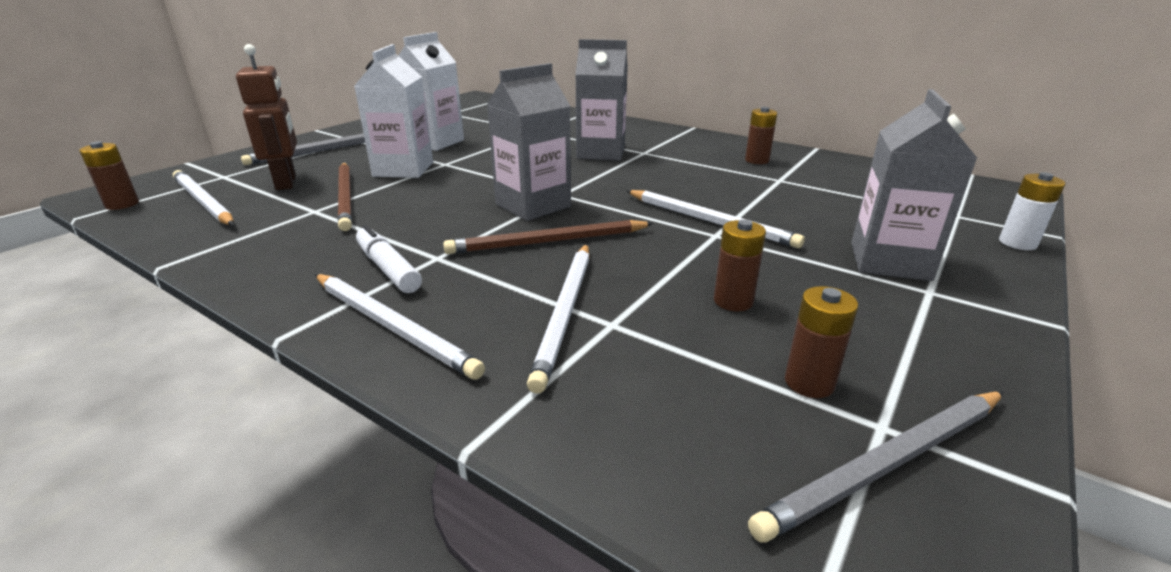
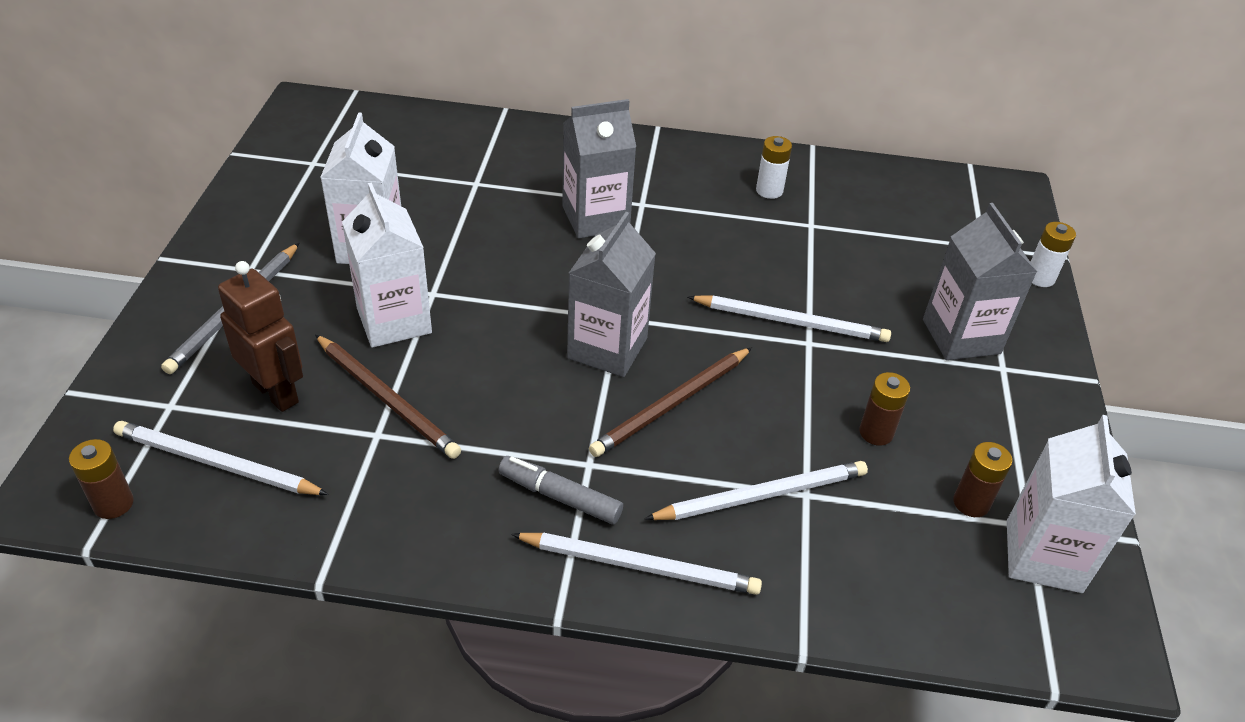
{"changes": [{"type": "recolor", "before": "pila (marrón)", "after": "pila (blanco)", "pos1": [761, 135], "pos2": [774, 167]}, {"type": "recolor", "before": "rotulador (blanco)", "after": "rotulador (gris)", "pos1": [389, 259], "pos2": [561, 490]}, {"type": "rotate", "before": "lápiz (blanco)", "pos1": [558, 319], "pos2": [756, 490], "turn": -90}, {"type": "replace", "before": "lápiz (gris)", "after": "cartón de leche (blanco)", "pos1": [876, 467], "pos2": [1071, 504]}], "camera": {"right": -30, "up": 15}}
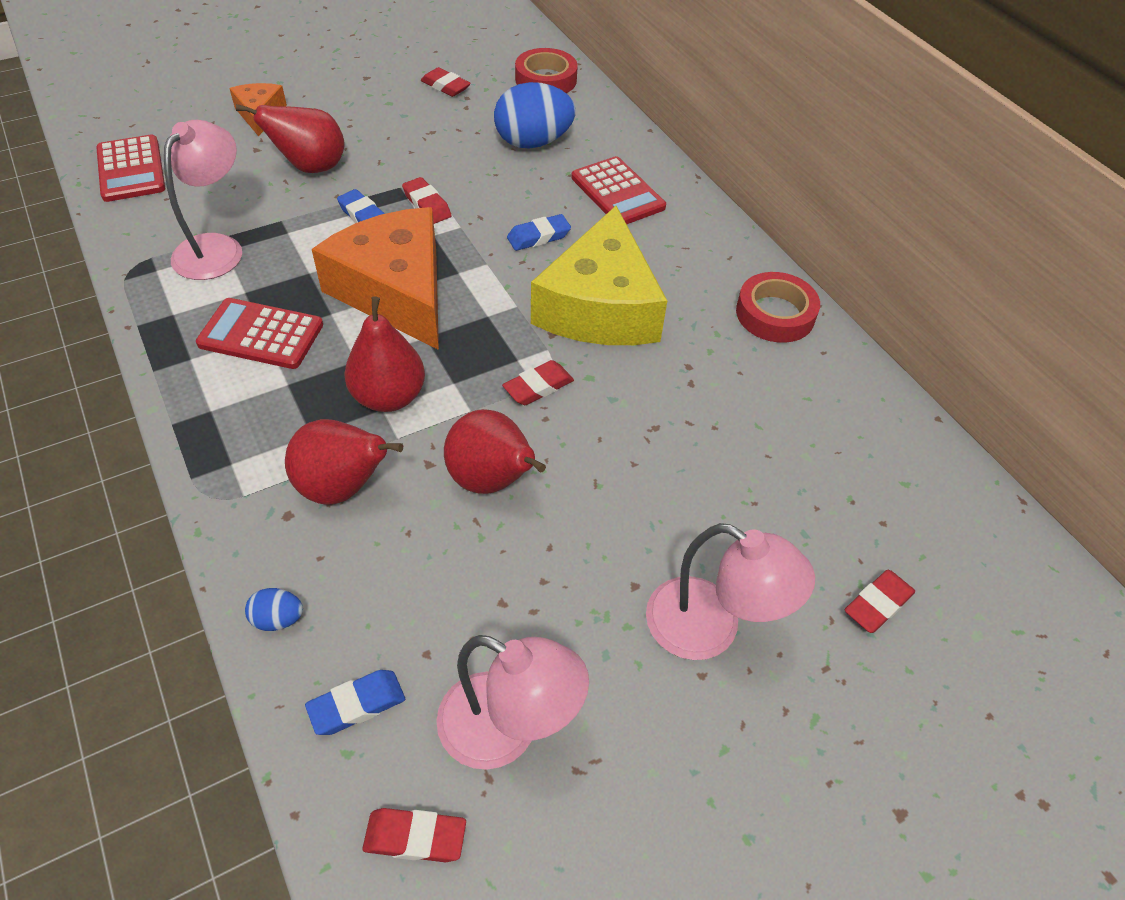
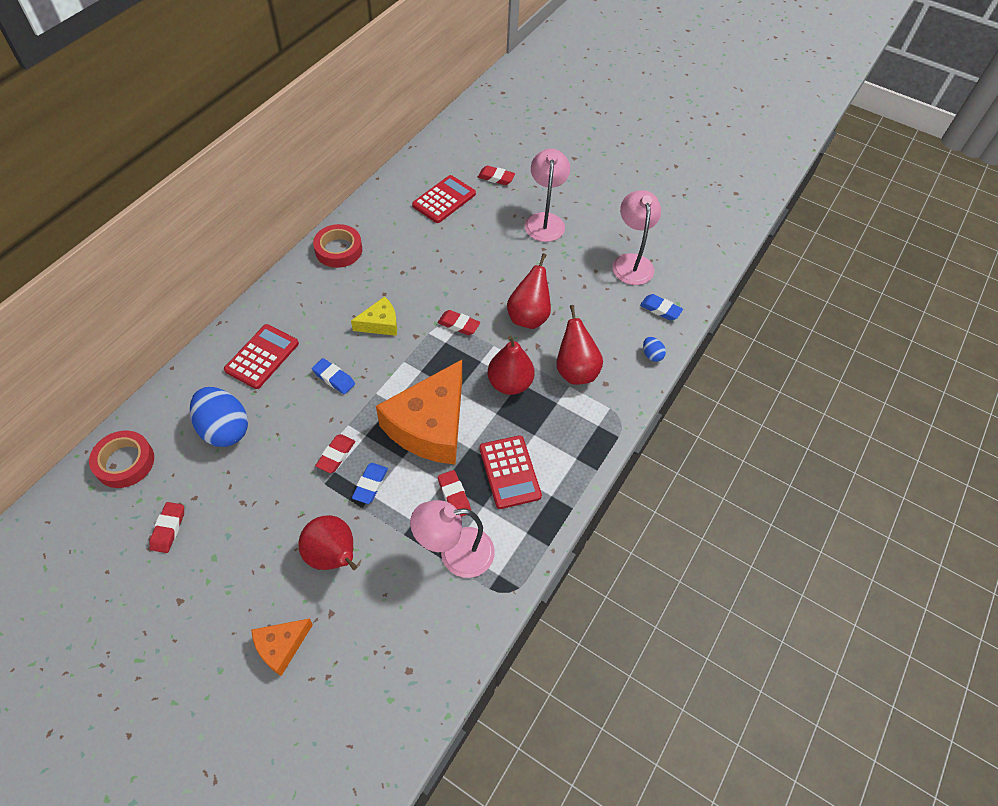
{"changes": [{"type": "move", "before": "calculadora (rojo)", "pos1": [130, 168], "pos2": [444, 199]}, {"type": "resize", "before": "queso (amarillo)", "pos1": [599, 275], "pos2": [374, 316], "scale": 0.48}, {"type": "move", "before": "goma de borrar (rojo)", "pos1": [414, 835], "pos2": [454, 493]}], "camera": {"right": -120, "up": 5}}
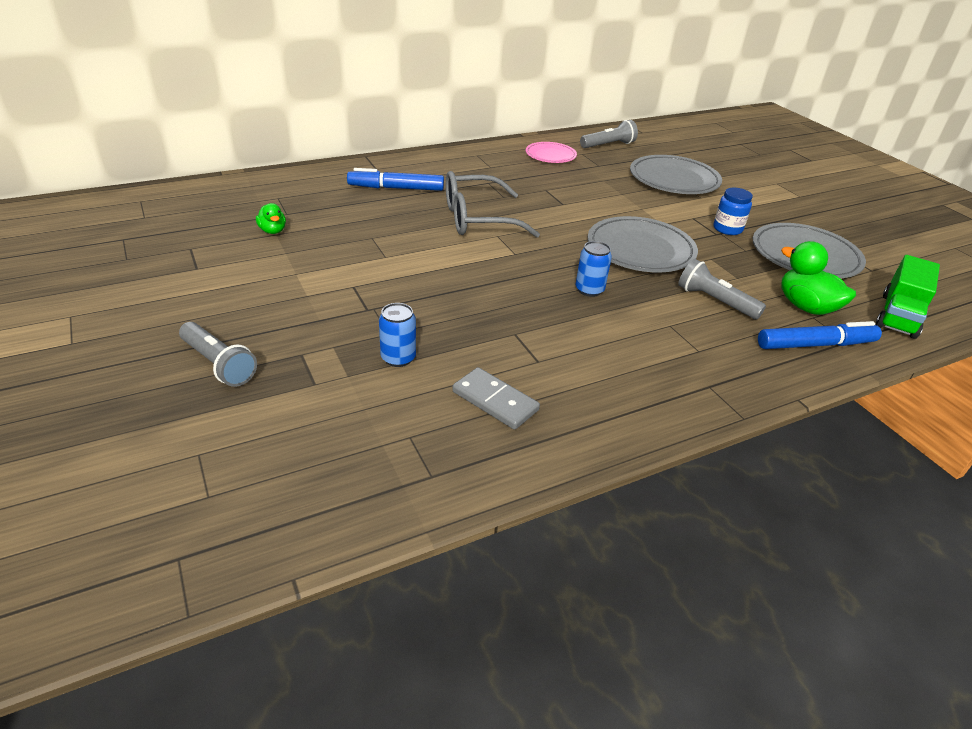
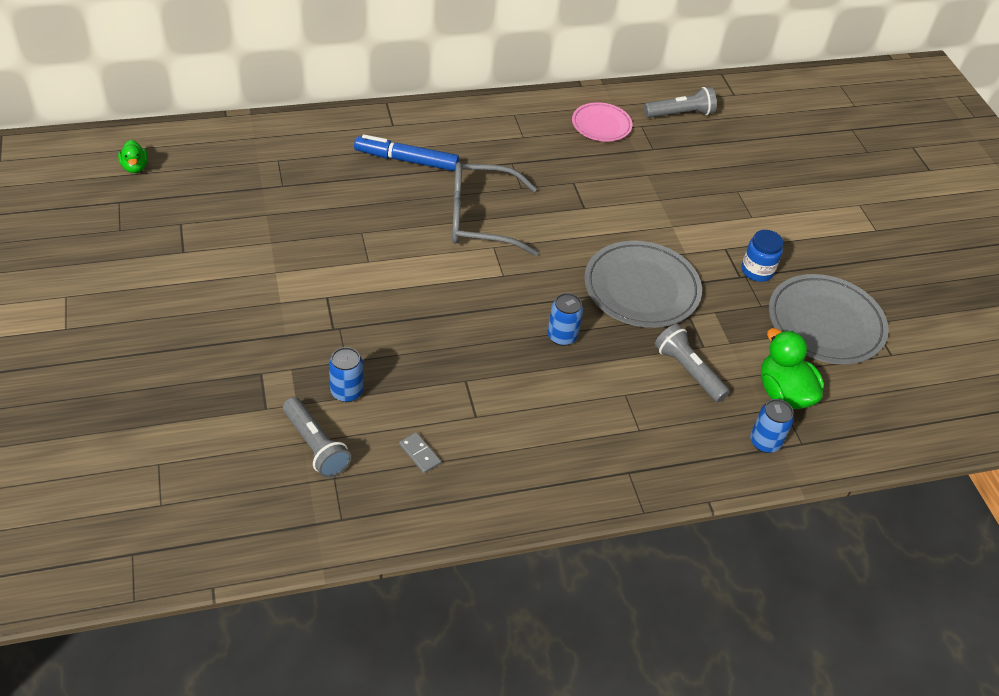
{"changes": [{"type": "delete", "before": "plato (gris)", "pos1": [676, 174]}, {"type": "move", "before": "pato (verde)", "pos1": [271, 218], "pos2": [133, 156]}, {"type": "delete", "before": "camión (verde)", "pos1": [908, 297]}, {"type": "replace", "before": "rotulador (azul)", "after": "lata (azul)", "pos1": [820, 335], "pos2": [772, 426]}, {"type": "move", "before": "lámpara de mano (gris)", "pos1": [218, 354], "pos2": [317, 437]}, {"type": "resize", "before": "ficha de dominó (gris)", "pos1": [496, 398], "pos2": [420, 452], "scale": 0.59}], "camera": {"right": 10, "up": 10}}
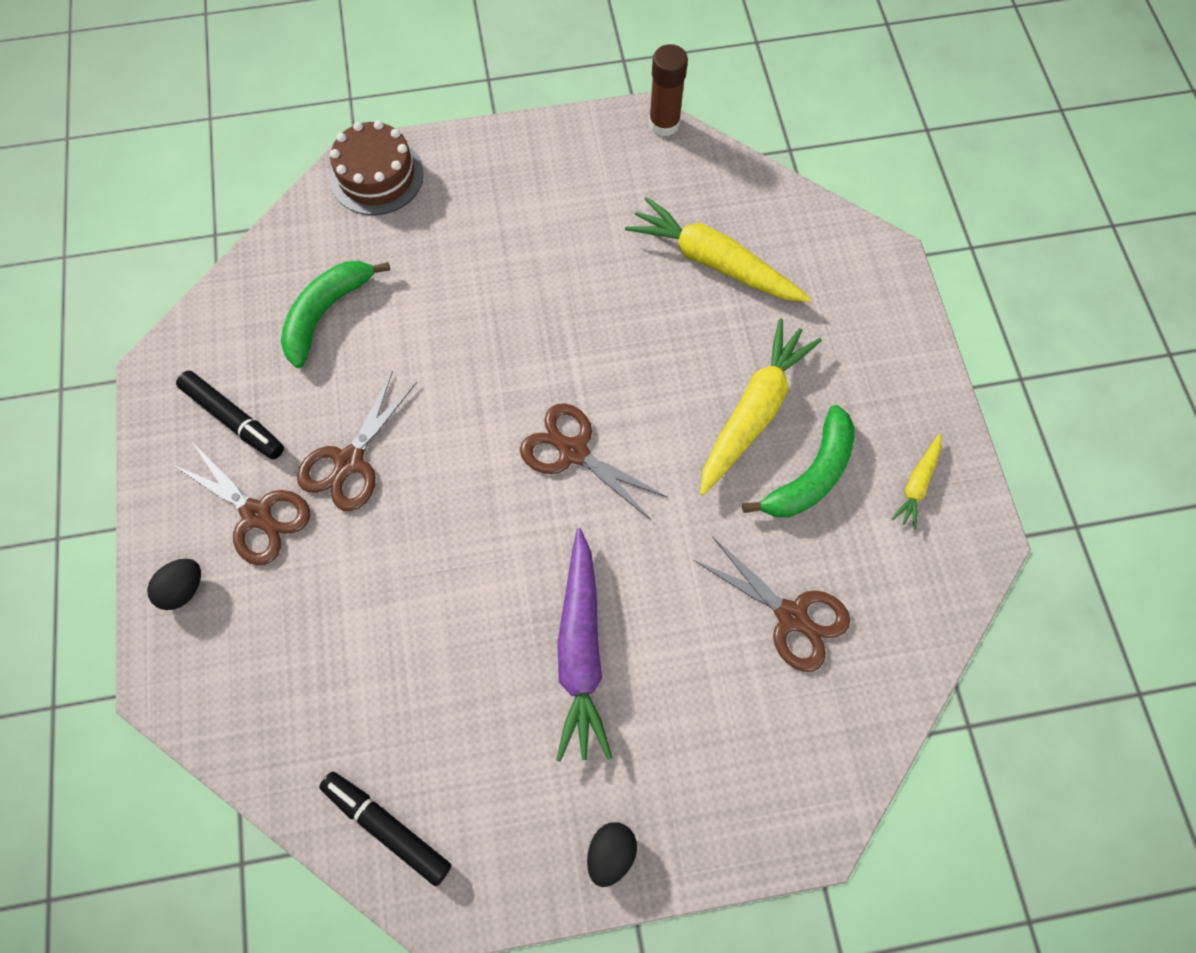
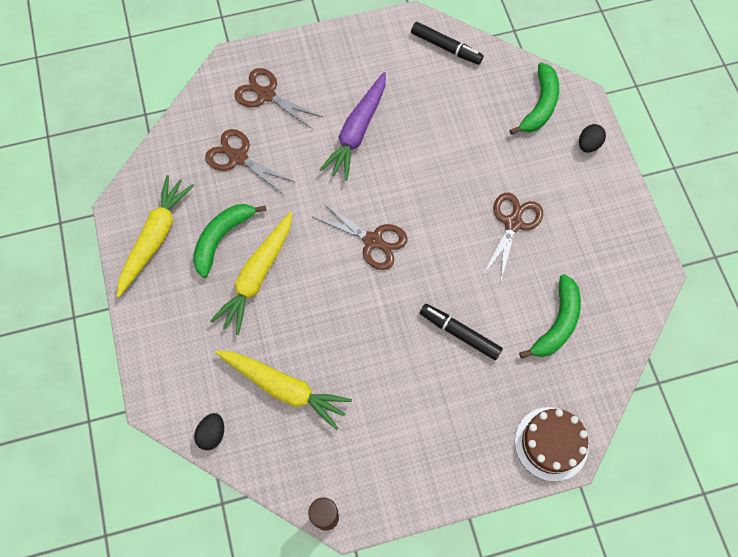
{"changes": [{"type": "move", "before": "rotulador (negro)", "pos1": [230, 415], "pos2": [461, 331]}, {"type": "resize", "before": "zanahoria (amarillo)", "pos1": [917, 481], "pos2": [155, 236], "scale": 1.99}, {"type": "move", "before": "tijeras (marrón)", "pos1": [241, 503], "pos2": [278, 98]}, {"type": "rotate", "before": "zanahoria (morado)", "pos1": [584, 645], "pos2": [352, 126], "turn": -150}, {"type": "move", "before": "huevo (negro)", "pos1": [612, 854], "pos2": [209, 431]}, {"type": "insert", "after": "plátano (verde)", "pos2": [534, 99]}], "camera": {"right": 175, "up": 0}}
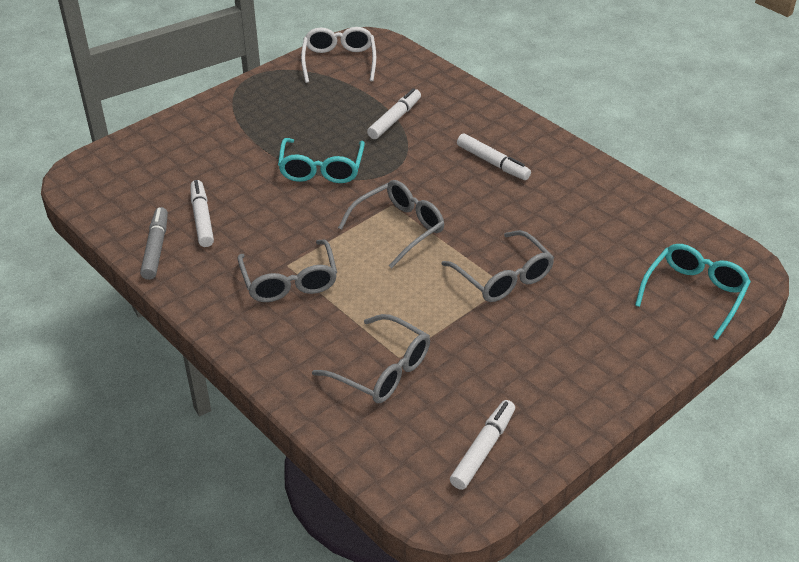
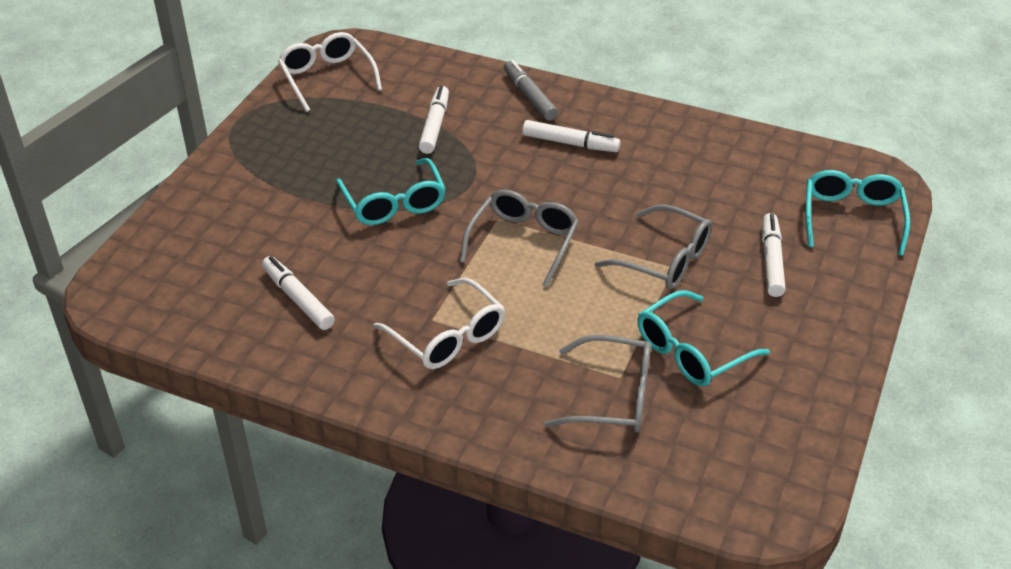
{"changes": [{"type": "move", "before": "rotulador (gris)", "pos1": [154, 243], "pos2": [531, 90]}, {"type": "recolor", "before": "gafas (gris)", "after": "gafas (blanco)", "pos1": [287, 270], "pos2": [439, 323]}, {"type": "move", "before": "rotulador (blanco)", "pos1": [482, 445], "pos2": [774, 255]}, {"type": "insert", "after": "gafas (turquesa)", "pos2": [704, 338]}], "camera": {"right": -25, "up": 0}}
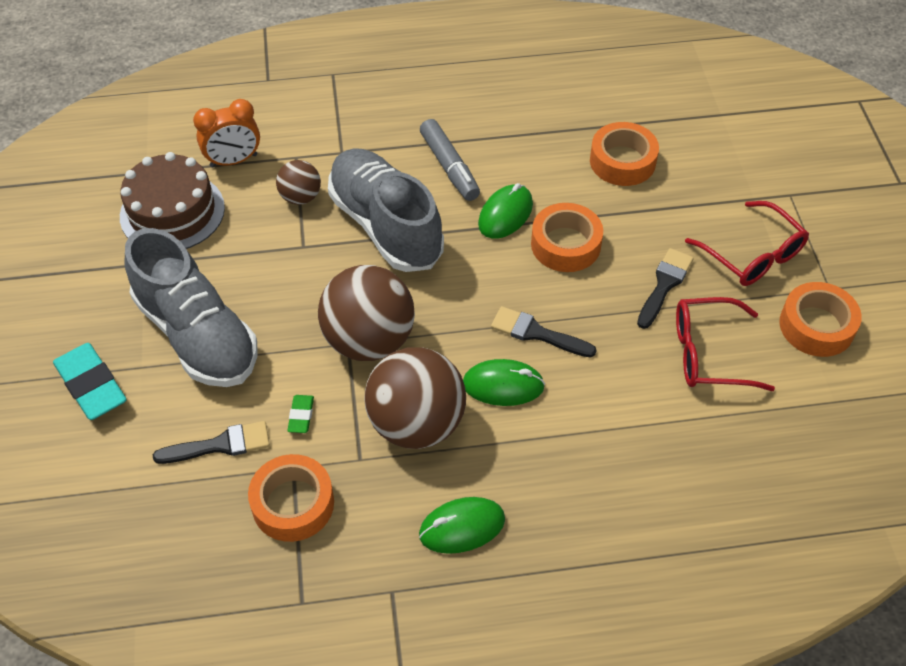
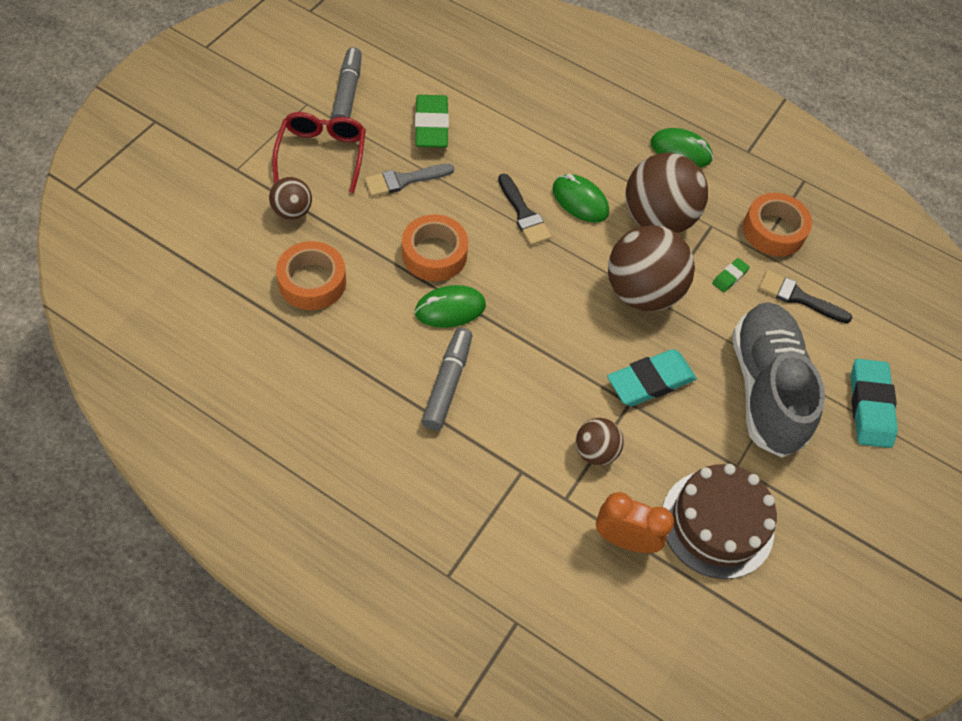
{"changes": [{"type": "delete", "before": "zapato (gris)", "pos1": [386, 210]}, {"type": "recolor", "before": "pincel (negro)", "after": "pincel (gris)", "pos1": [665, 288], "pos2": [409, 180]}, {"type": "replace", "before": "cinta adhesiva (naranja)", "after": "rotulador (gris)", "pos1": [820, 319], "pos2": [346, 83]}, {"type": "replace", "before": "gafas (rojo)", "after": "goma de borrar (verde)", "pos1": [725, 344], "pos2": [432, 121]}, {"type": "insert", "after": "pelota (marrón)", "pos2": [290, 198]}, {"type": "insert", "after": "goma de borrar (turquesa)", "pos2": [652, 377]}], "camera": {"right": -145, "up": 5}}
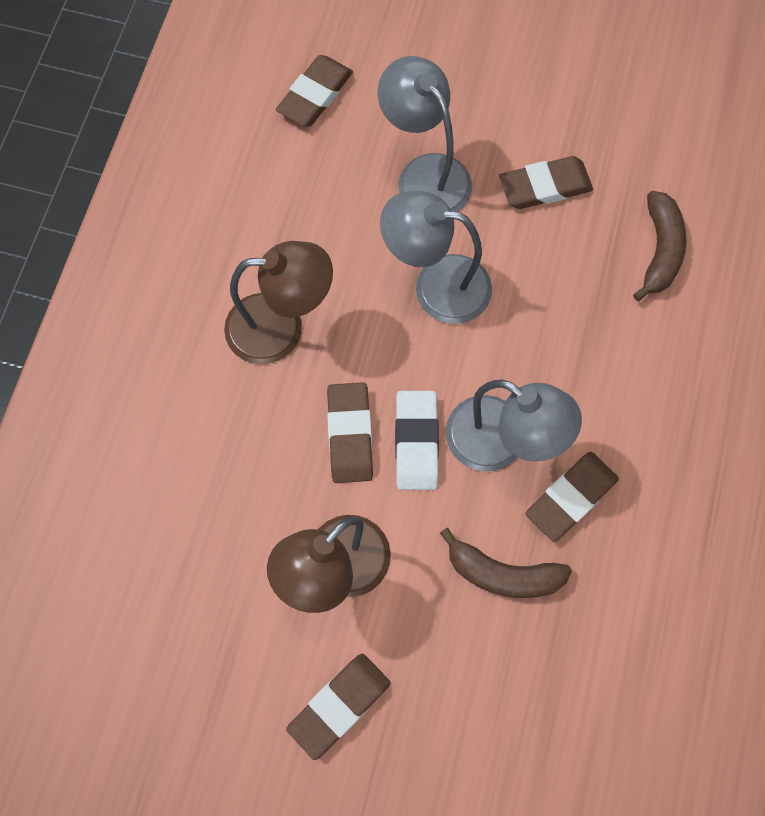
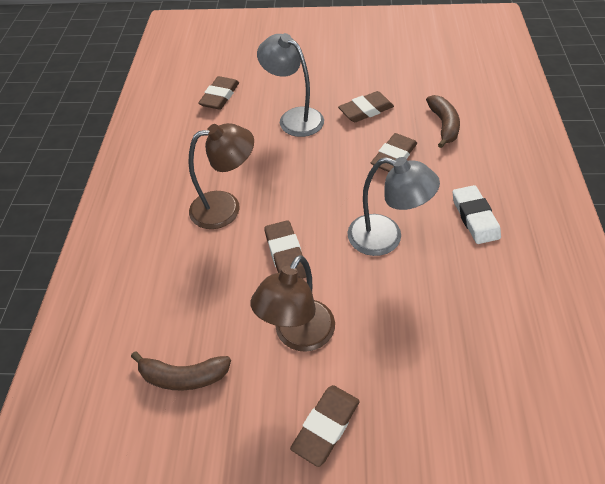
{"changes": [{"type": "delete", "before": "lámpara (gris)", "pos1": [436, 257]}, {"type": "move", "before": "goma de borrar (blanco)", "pos1": [417, 440], "pos2": [476, 214]}, {"type": "move", "before": "goma de borrar (marrón)", "pos1": [572, 497], "pos2": [394, 152]}, {"type": "move", "before": "plátano (marrón)", "pos1": [506, 563], "pos2": [181, 371]}], "camera": {"right": -10, "up": -20}}
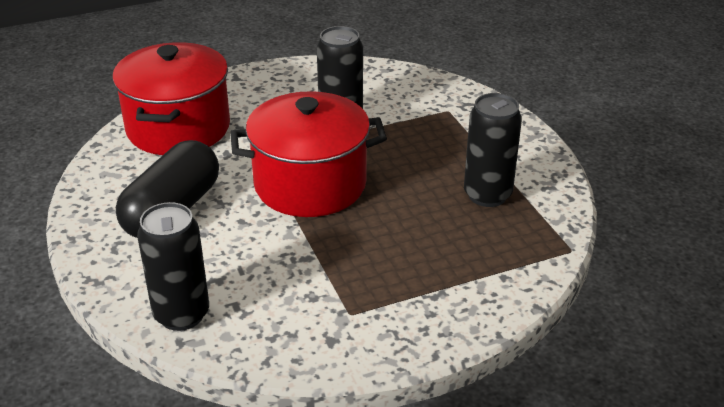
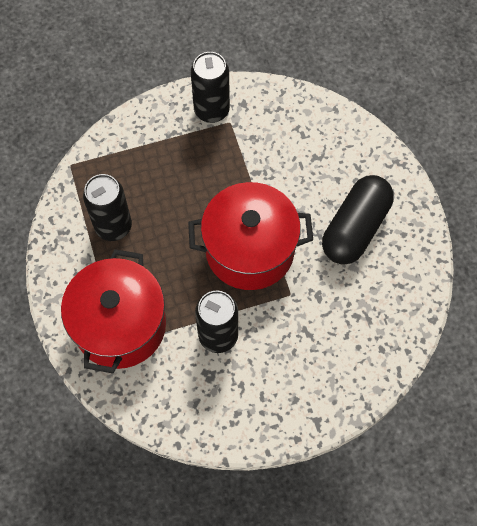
{"changes": [{"type": "move", "before": "olla (rojo)", "pos1": [171, 98], "pos2": [113, 311]}, {"type": "move", "before": "lata (negro)", "pos1": [173, 266], "pos2": [210, 87]}], "camera": {"right": -175, "up": 30}}
